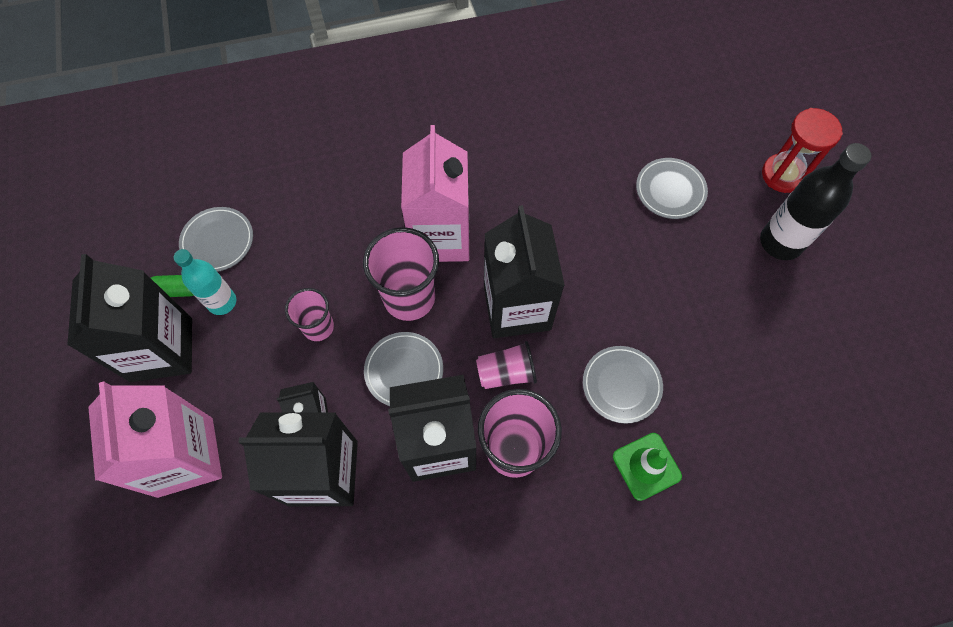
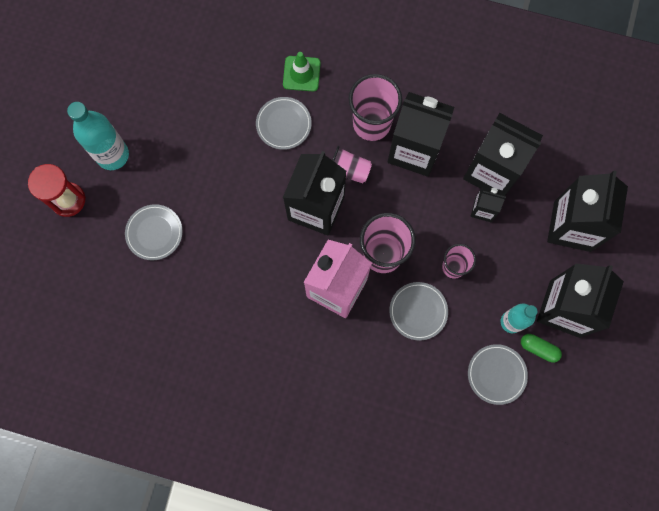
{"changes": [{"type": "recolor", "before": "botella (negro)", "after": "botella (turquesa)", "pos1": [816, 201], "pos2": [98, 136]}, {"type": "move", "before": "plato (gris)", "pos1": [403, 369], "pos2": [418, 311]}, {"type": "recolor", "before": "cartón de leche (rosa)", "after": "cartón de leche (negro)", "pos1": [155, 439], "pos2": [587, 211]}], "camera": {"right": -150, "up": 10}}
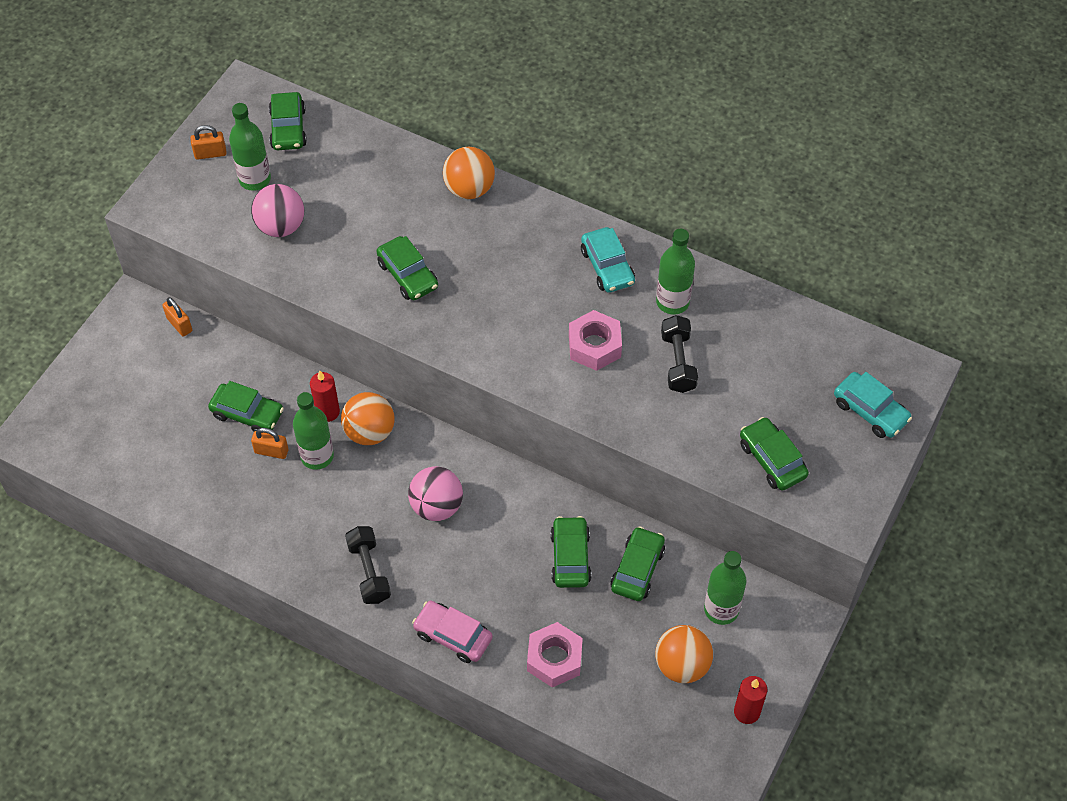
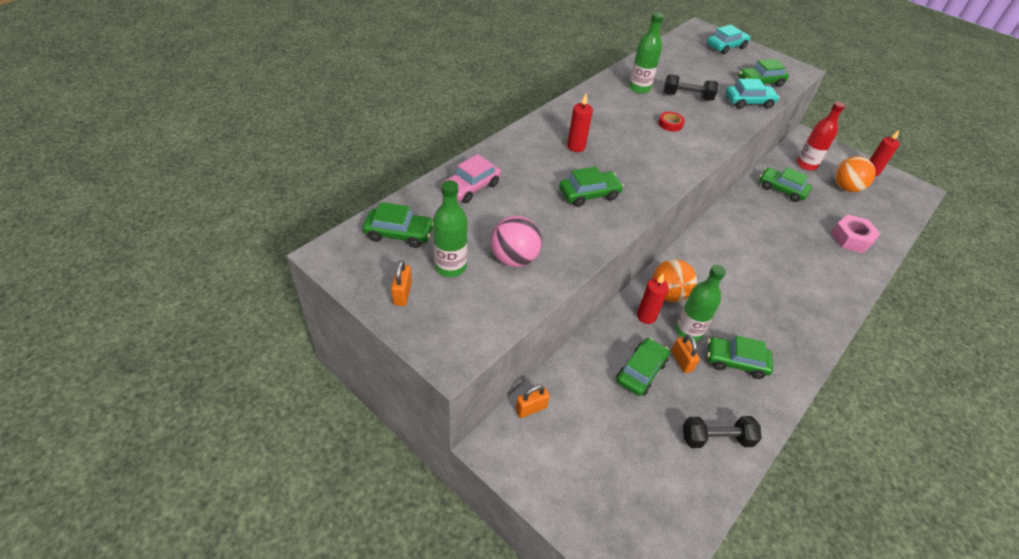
{"changes": [{"type": "delete", "before": "pelota (naranja)", "pos1": [469, 173]}, {"type": "move", "before": "coche (turquesa)", "pos1": [608, 260], "pos2": [752, 94]}, {"type": "replace", "before": "tuerca (rosa)", "after": "cinta adhesiva (rojo)", "pos1": [595, 340], "pos2": [671, 122]}, {"type": "rotate", "before": "candado (naranja)", "pos1": [270, 443], "pos2": [685, 354], "turn": -45}, {"type": "delete", "before": "pelota (rosa)", "pos1": [435, 493]}, {"type": "move", "before": "coche (verde)", "pos1": [571, 552], "pos2": [740, 357]}, {"type": "move", "before": "mancuerna (negro)", "pos1": [368, 565], "pos2": [722, 432]}, {"type": "recolor", "before": "botella (verde)", "after": "botella (rojo)", "pos1": [725, 588], "pos2": [821, 136]}, {"type": "move", "before": "coche (rosa)", "pos1": [452, 631], "pos2": [471, 178]}, {"type": "insert", "after": "vela (rojo)", "pos2": [580, 123]}], "camera": {"right": -80, "up": -10}}
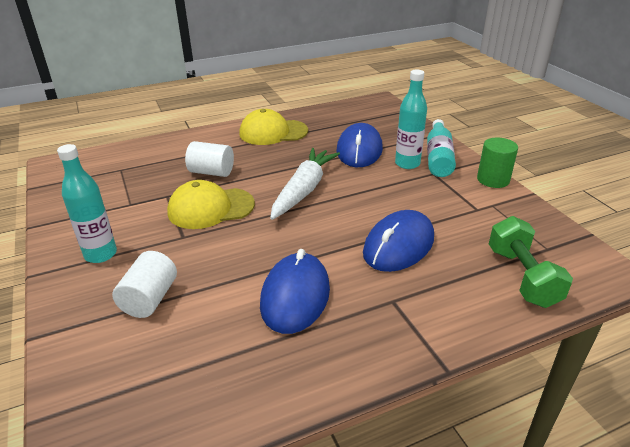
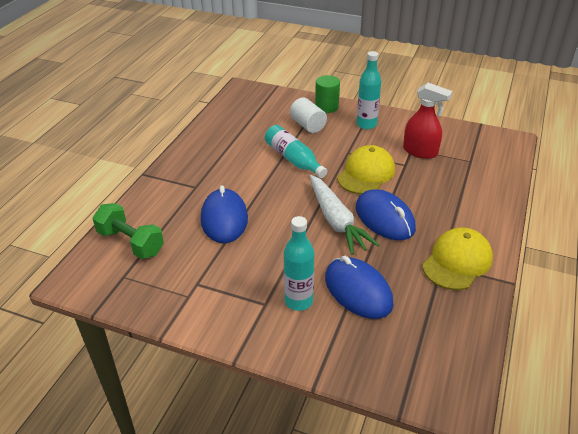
{"changes": [{"type": "move", "before": "botella (turquesa)", "pos1": [441, 148], "pos2": [296, 151]}, {"type": "move", "before": "cilindro (verde)", "pos1": [497, 163], "pos2": [327, 94]}, {"type": "delete", "before": "cilindro (blanco)", "pos1": [209, 159]}, {"type": "move", "before": "ratón (azul)", "pos1": [295, 291], "pos2": [386, 214]}, {"type": "insert", "after": "pulverizador (rojo)", "pos2": [427, 121]}], "camera": {"right": 135, "up": 5}}
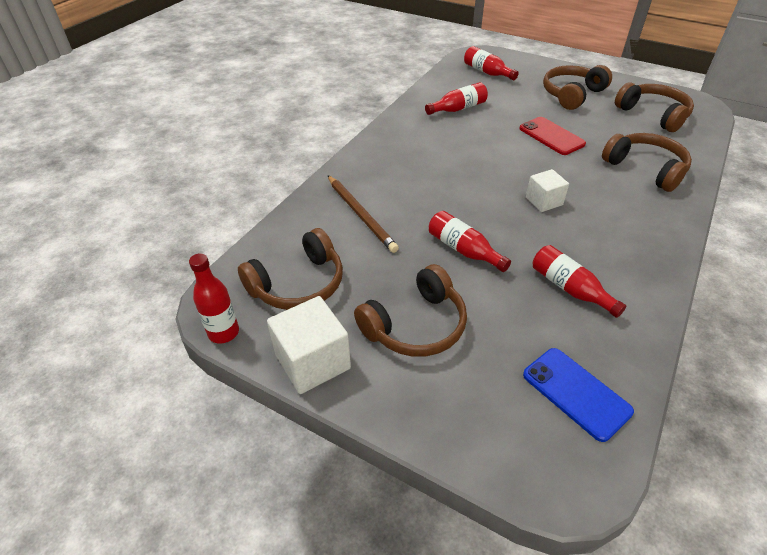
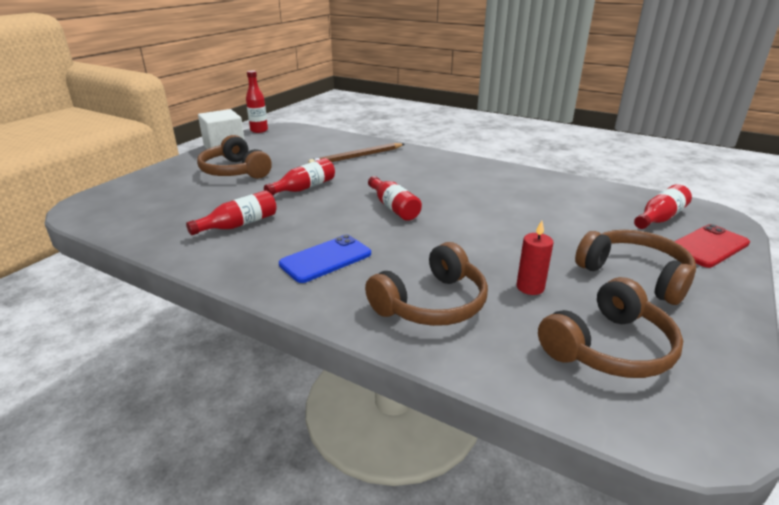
{"changes": [{"type": "move", "before": "botella (rojo)", "pos1": [456, 98], "pos2": [395, 198]}, {"type": "move", "before": "móvil (rojo)", "pos1": [552, 136], "pos2": [712, 246]}, {"type": "delete", "before": "cubo (blanco)", "pos1": [547, 190]}, {"type": "delete", "before": "auriculares (marrón)", "pos1": [290, 269]}, {"type": "move", "before": "móvil (azul)", "pos1": [578, 395], "pos2": [325, 259]}, {"type": "insert", "after": "vela (rojo)", "pos2": [535, 257]}], "camera": {"right": 90, "up": -15}}
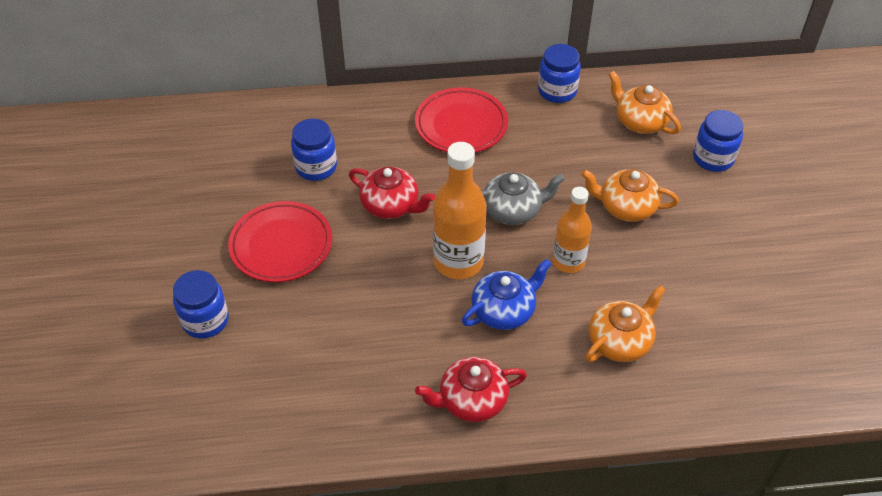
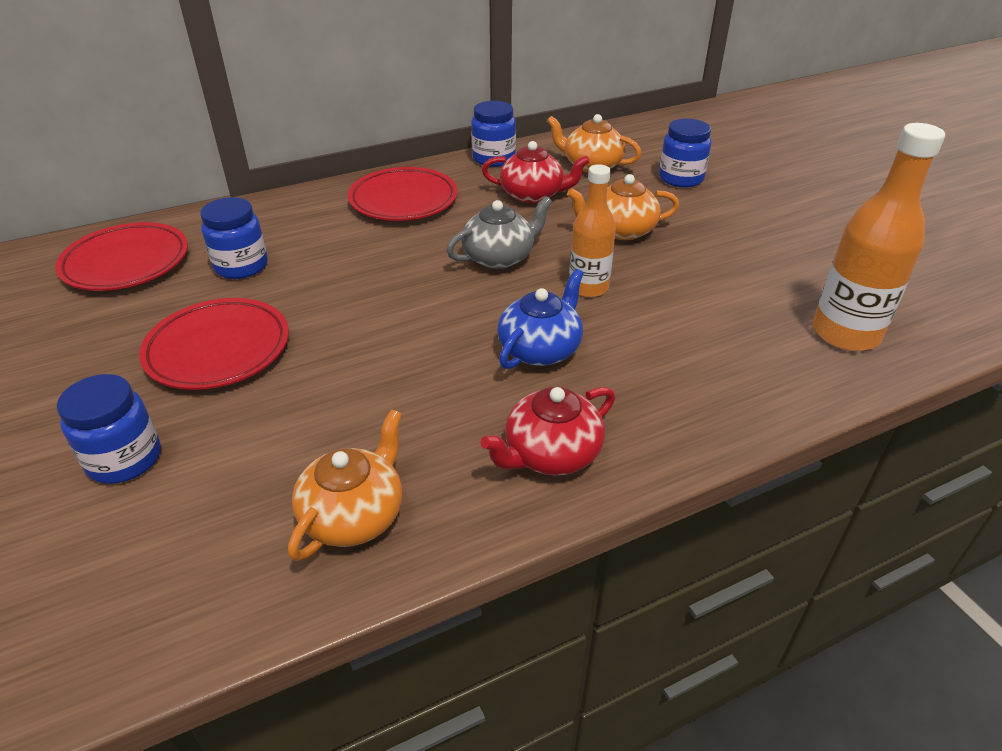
{"changes": [{"type": "move", "before": "botella (naranja)", "pos1": [460, 210], "pos2": [879, 237]}, {"type": "move", "before": "tetera (rojo)", "pos1": [392, 193], "pos2": [536, 172]}, {"type": "move", "before": "tetera (naranja)", "pos1": [625, 323], "pos2": [345, 485]}, {"type": "insert", "after": "plato (rojo)", "pos2": [121, 256]}], "camera": {"right": -20, "up": -10}}
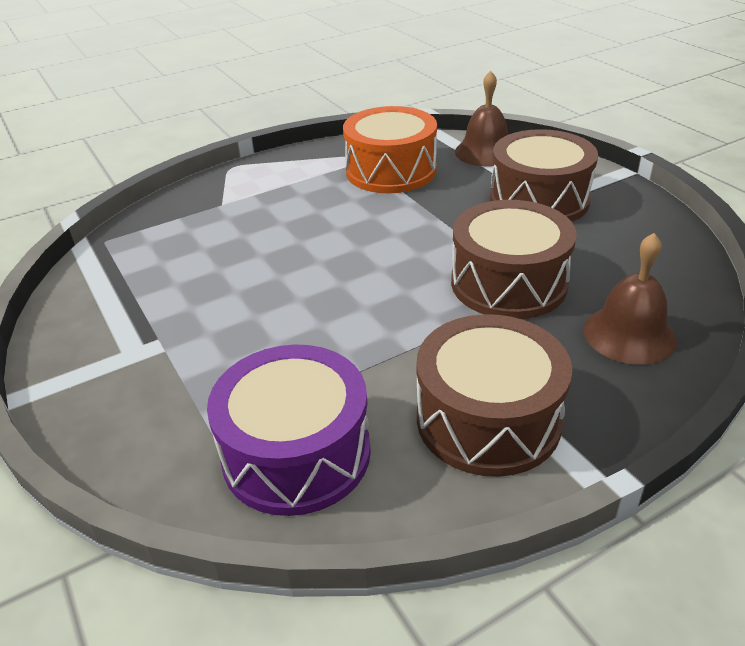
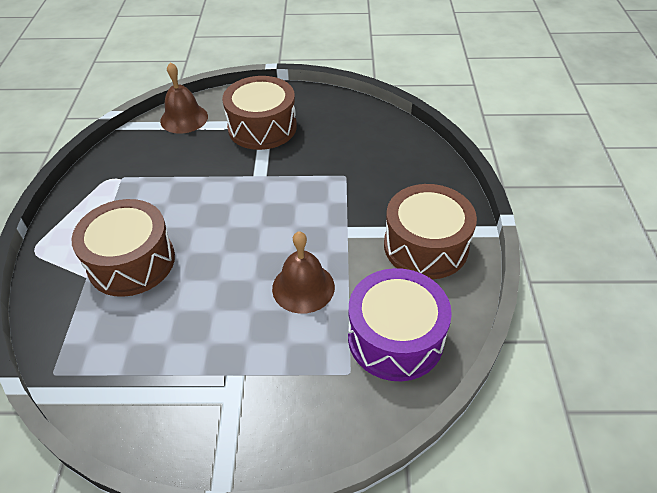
{"changes": [{"type": "delete", "before": "tambor (naranja)", "pos1": [390, 149]}, {"type": "move", "before": "tambor (marrón)", "pos1": [514, 259], "pos2": [123, 248]}, {"type": "move", "before": "campana (marrón)", "pos1": [630, 299], "pos2": [303, 272]}], "camera": {"right": -60, "up": 10}}
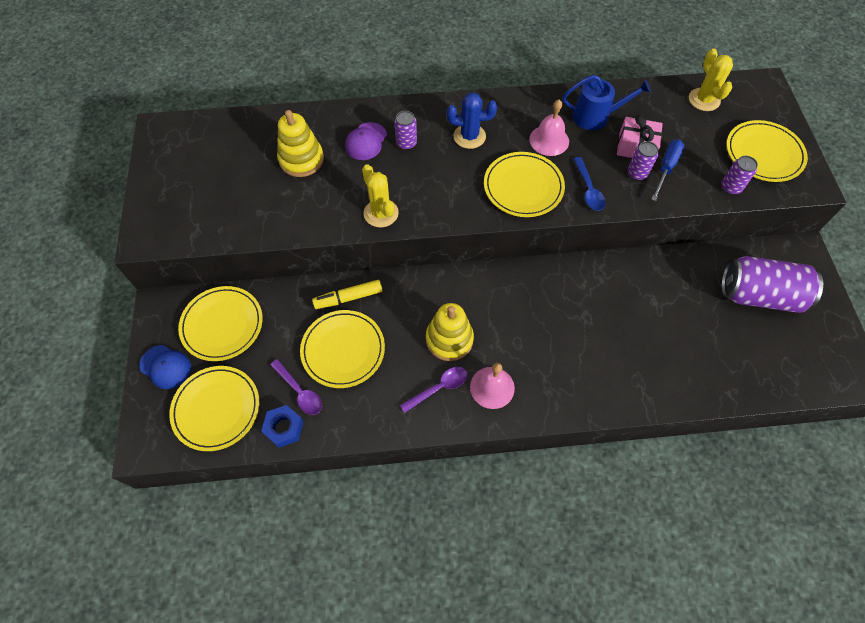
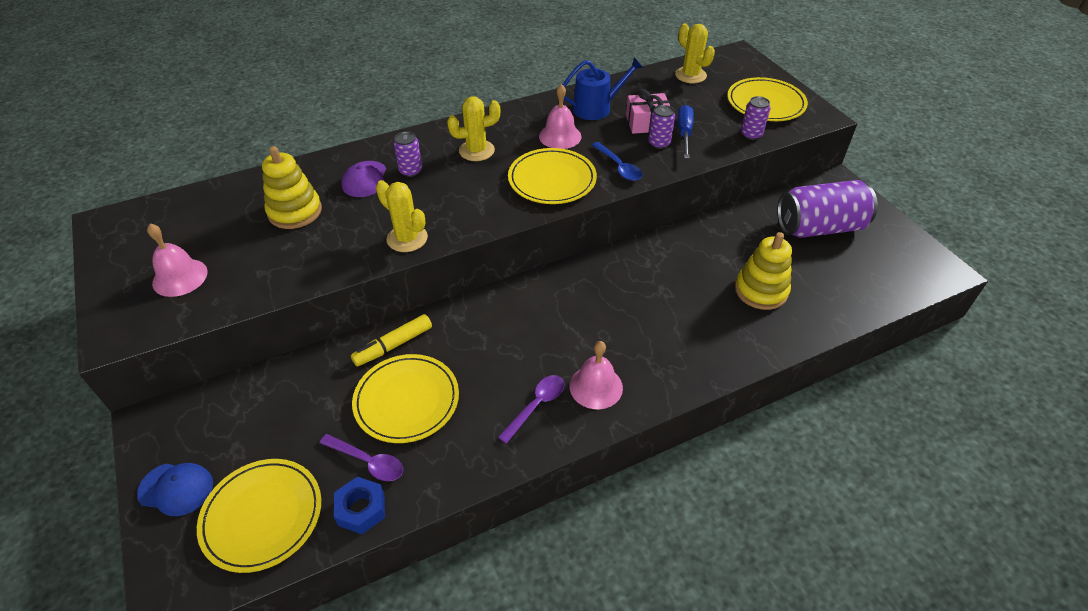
{"changes": [{"type": "recolor", "before": "cactus (azul)", "after": "cactus (amarillo)", "pos1": [472, 120], "pos2": [473, 128]}, {"type": "delete", "before": "plato (amarillo)", "pos1": [220, 323]}, {"type": "move", "before": "juguete apilable (amarillo)", "pos1": [450, 332], "pos2": [763, 271]}, {"type": "insert", "after": "campana (rosa)", "pos2": [177, 260]}], "camera": {"right": -20, "up": -15}}
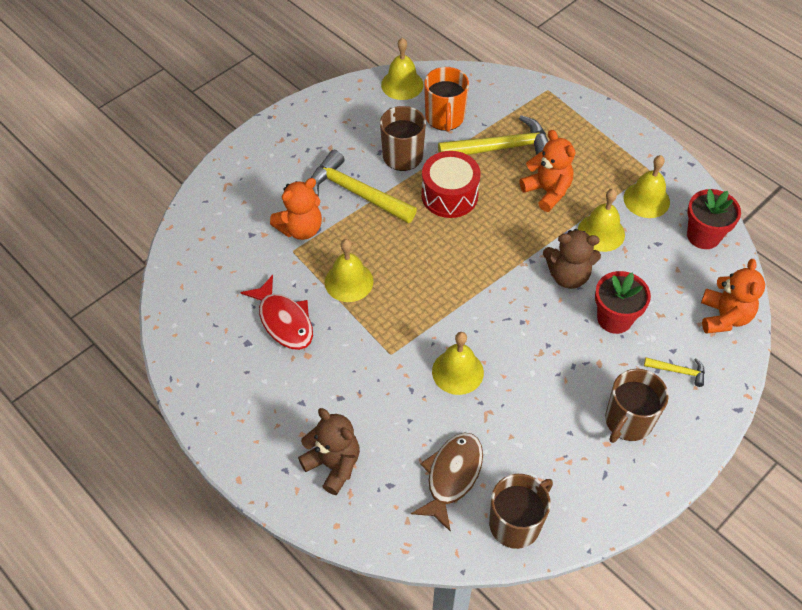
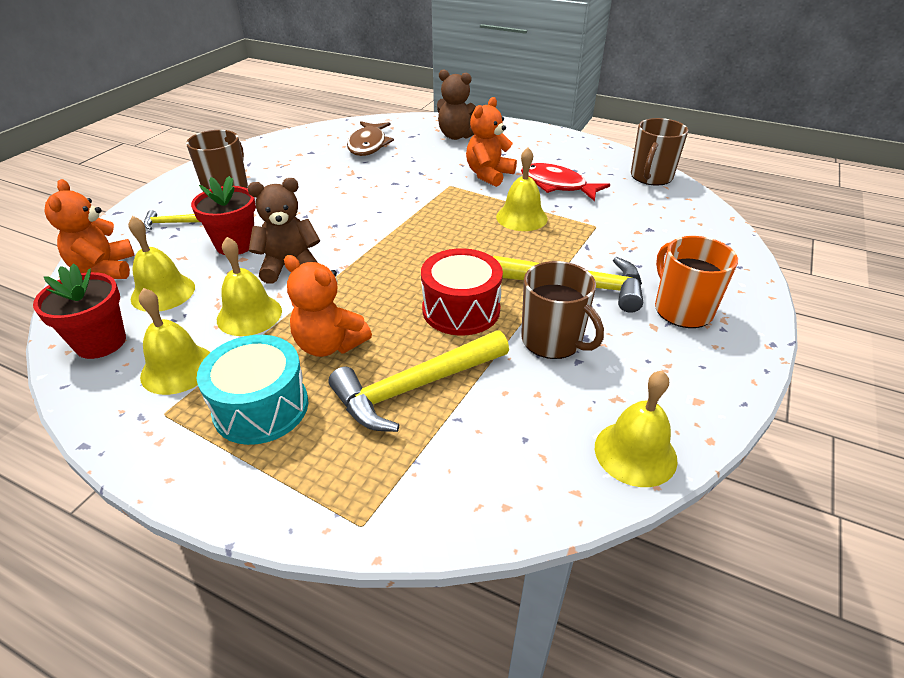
{"changes": [{"type": "move", "before": "taza (naranja)", "pos1": [446, 99], "pos2": [696, 282]}, {"type": "move", "before": "osito (naranja)", "pos1": [296, 209], "pos2": [491, 142]}, {"type": "move", "before": "campana (amarillo)", "pos1": [458, 363], "pos2": [161, 264]}, {"type": "move", "before": "taza (marrón)", "pos1": [521, 511], "pos2": [659, 152]}, {"type": "insert", "after": "tambor (turquesa)", "pos2": [252, 390]}], "camera": {"right": 160, "up": -15}}
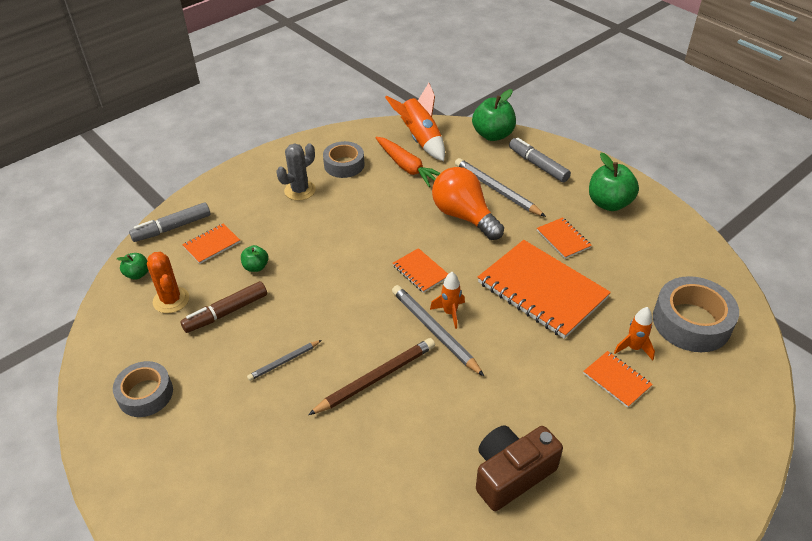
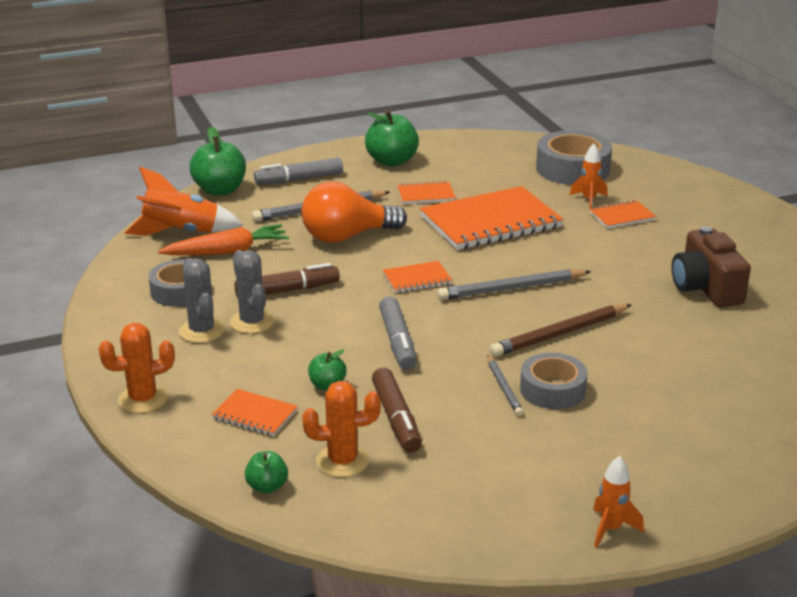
{"changes": [{"type": "move", "before": "rotulador (gris)", "pos1": [170, 222], "pos2": [398, 333]}, {"type": "rotate", "before": "cuaderno (naranja)", "pos1": [211, 244], "pos2": [255, 412], "turn": -45}, {"type": "move", "before": "cohete (naranja)", "pos1": [447, 300], "pos2": [618, 501]}, {"type": "rotate", "before": "lápiz (marrón)", "pos1": [371, 376], "pos2": [561, 330], "turn": -105}, {"type": "move", "before": "cinta adhesiva (gris)", "pos1": [143, 389], "pos2": [554, 381]}, {"type": "insert", "after": "cactus (gris)", "pos2": [252, 292]}, {"type": "insert", "after": "rotulador (marrón)", "pos2": [287, 280]}, {"type": "insert", "after": "cactus (naranja)", "pos2": [136, 368]}], "camera": {"right": -70, "up": -15}}
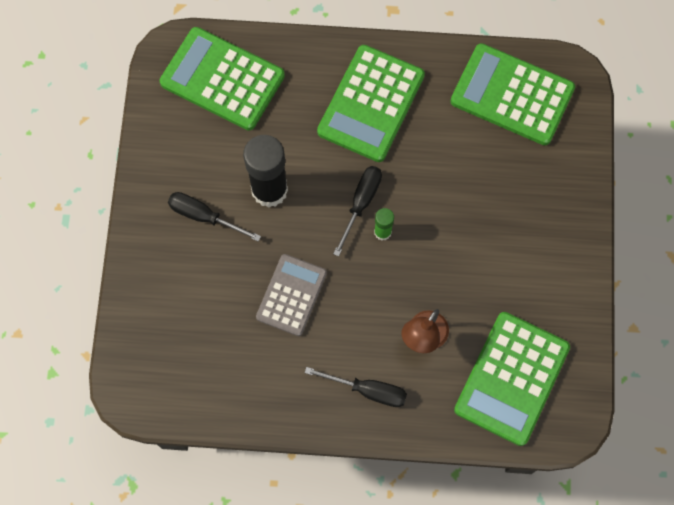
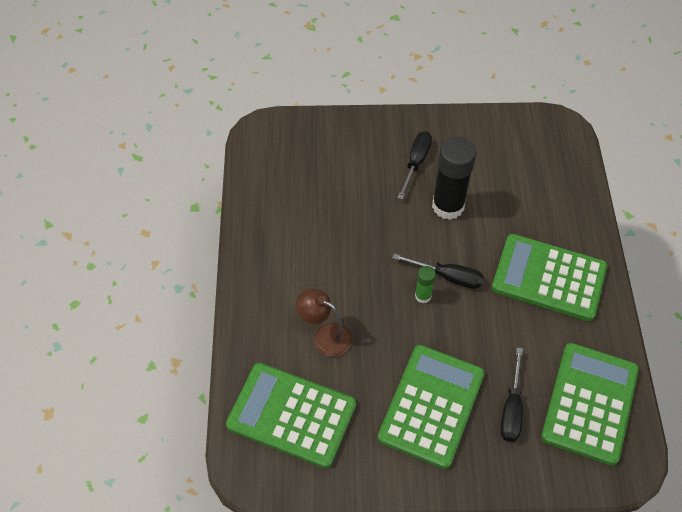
{"changes": [{"type": "move", "before": "calculadora (verde)", "pos1": [222, 79], "pos2": [431, 407]}, {"type": "delete", "before": "calculadora (gris)", "pos1": [291, 295]}, {"type": "move", "before": "destornillador (negro)", "pos1": [356, 387], "pos2": [512, 394]}], "camera": {"right": 85, "up": -15}}
